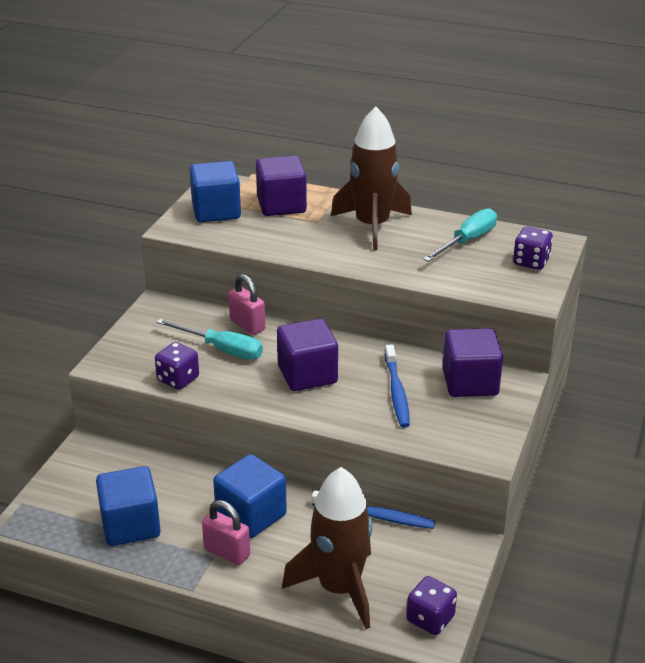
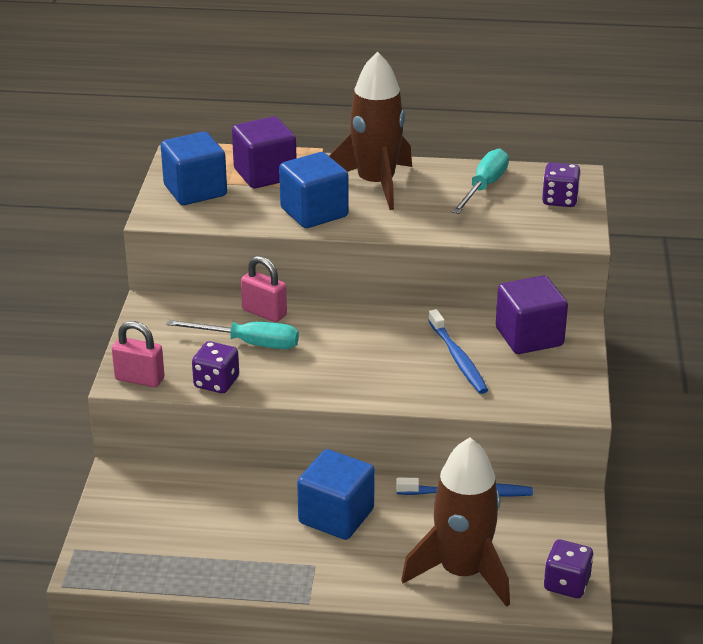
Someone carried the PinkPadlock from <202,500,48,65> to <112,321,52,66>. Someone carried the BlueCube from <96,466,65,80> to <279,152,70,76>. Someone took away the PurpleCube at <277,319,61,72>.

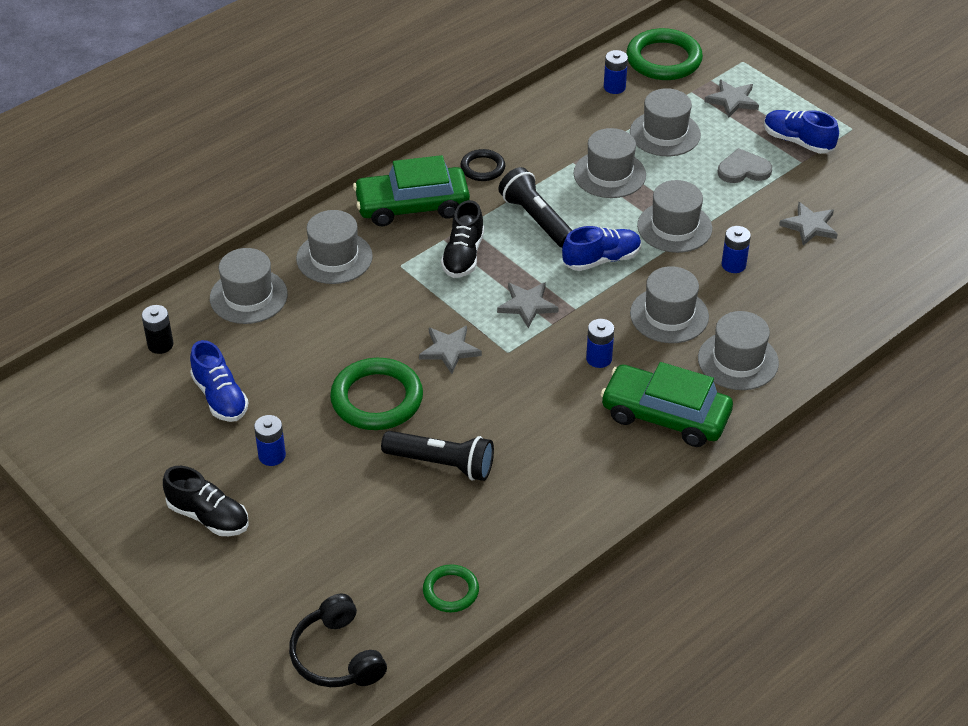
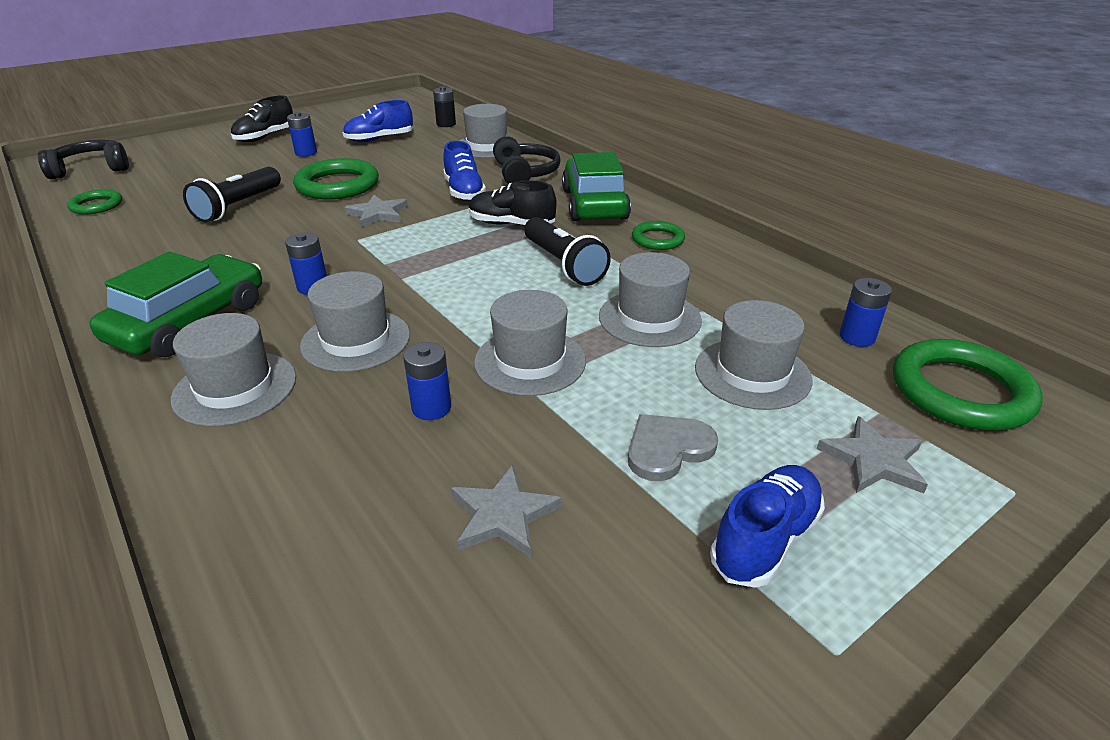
Someone carried the BlueShoe from <562,226,79,45> to <443,141,43,60>. Someone swapped the GreyHat at <296,210,77,74> for the BlackHeadphones at <493,136,68,48>. Someone rotated the BlackFlashlight at <498,167,74,81> by 90 degrees clockwise. Someone rotated the GreyHeart at <718,148,54,35> by 120 degrees counterclockwise. Someone repainted the BlackRing at <460,149,45,32>, which became the GreenRing at <632,221,53,29>. Someone took away the GreyStar at <497,282,62,46>.

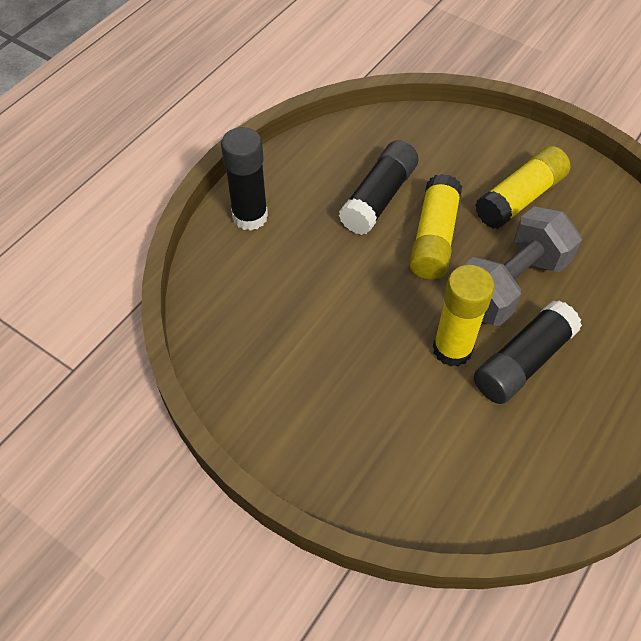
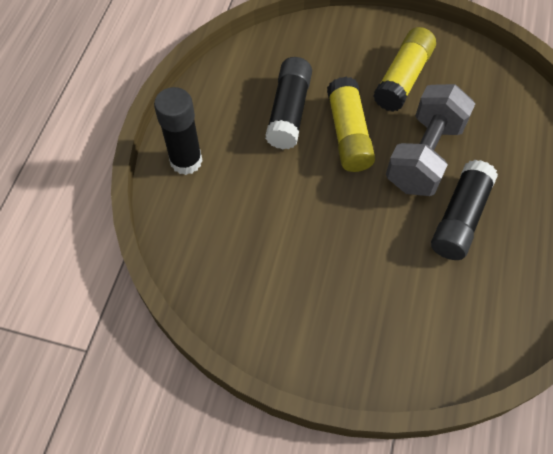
Someone took away the YellowGlueStick at <433,265,62,102>.

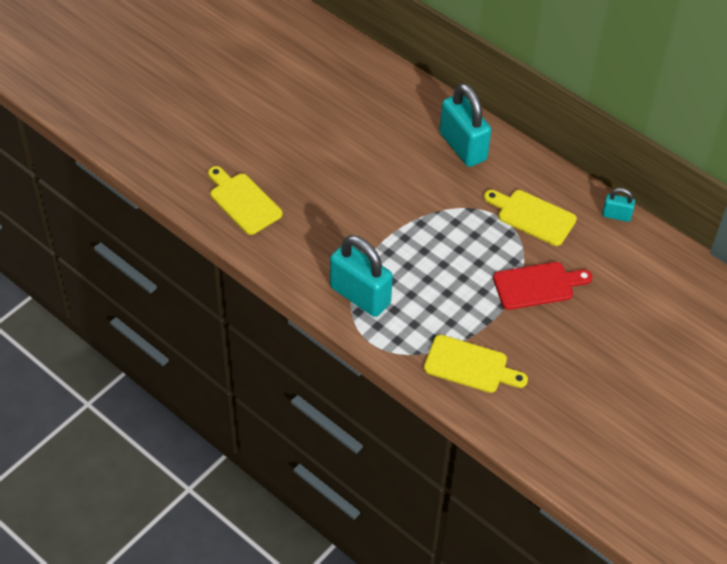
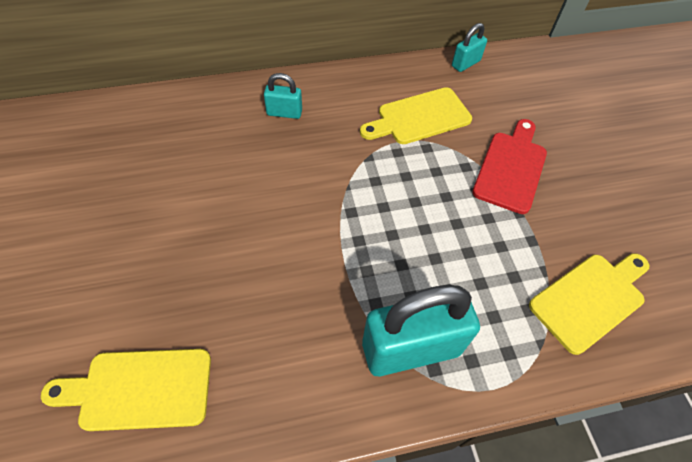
Someone scaled the TurquoisePadlock at <440,83,51,84> by 0.48.

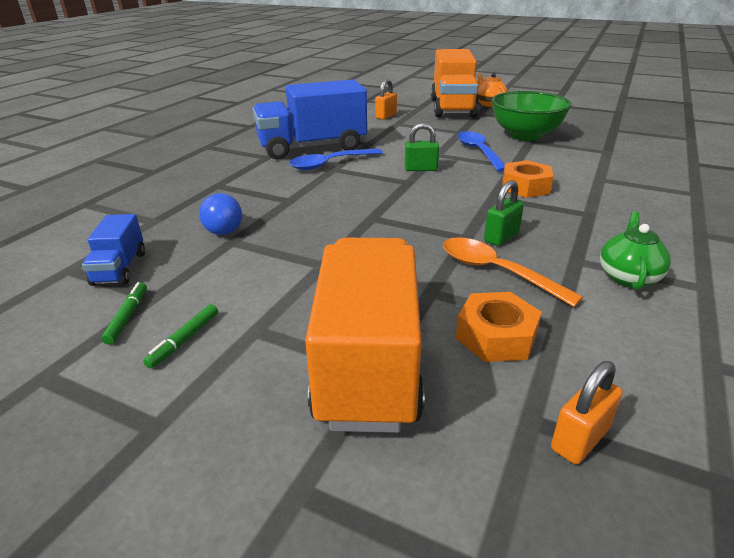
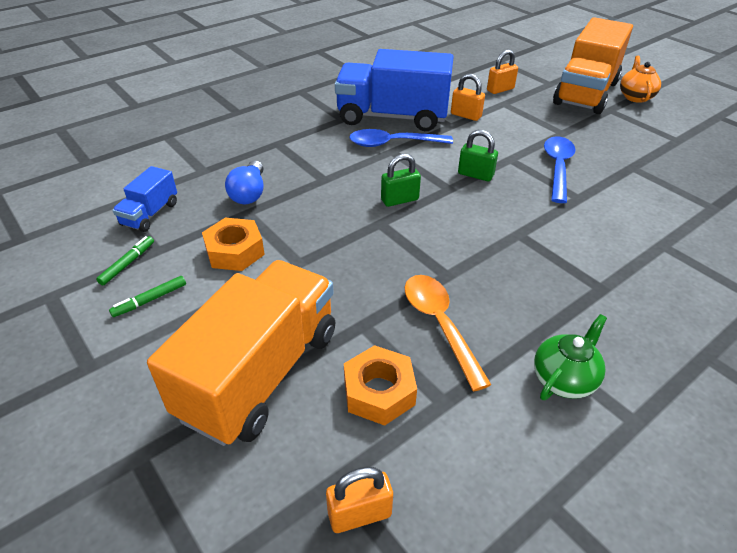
Someone carried the OrangeNut from <503,160,51,38> to <202,218,63,53>. Someone carried the GreenPadlock from <484,180,40,66> to <381,154,40,53>. Someone put down the OrangePadlock at <451,74,34,47>. Someone took away the GreenBowl at <491,91,81,50>.

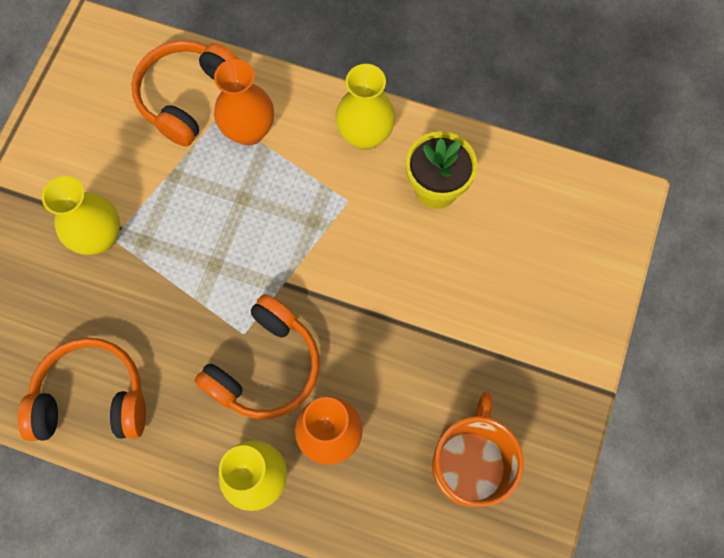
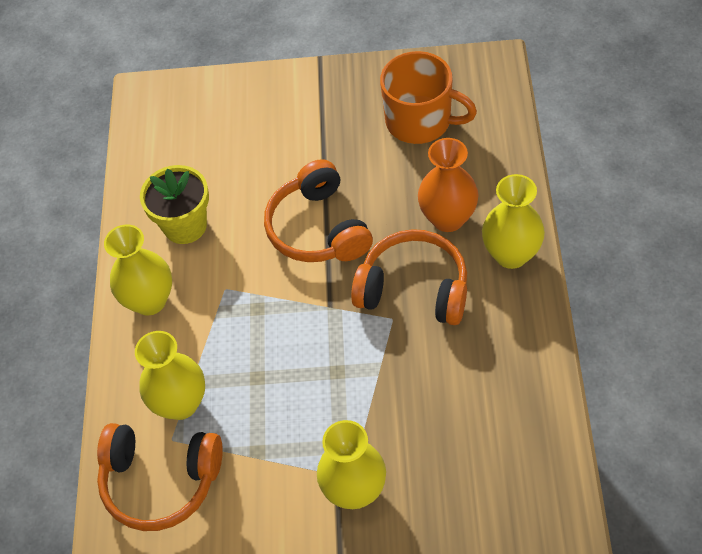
Someone repainted the OrangeVase at <214,59,60,86>, which became the YellowVase at <135,331,70,89>. Someone carried the OrangeHeadphones from <18,338,128,103> to <264,159,109,103>. Someone rotated the OrangeMug at <432,392,92,115> by 150 degrees counterclockwise.

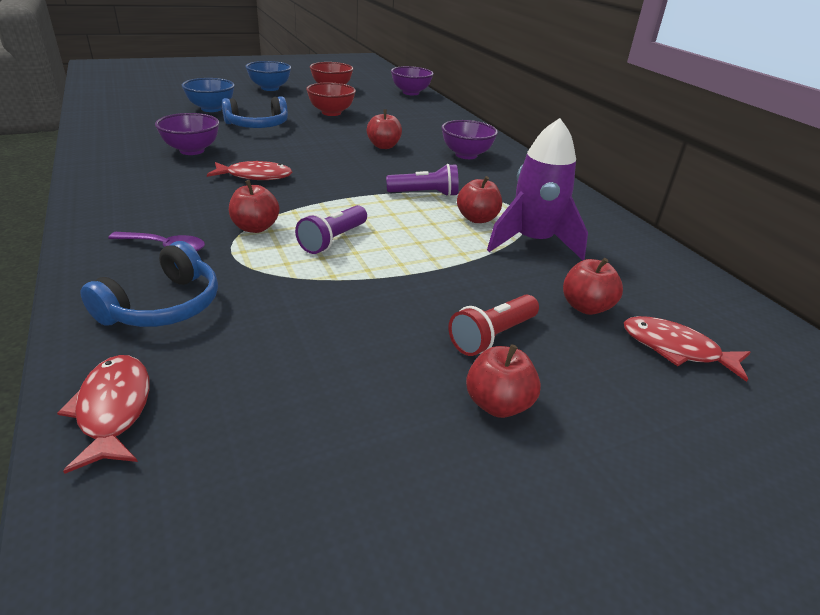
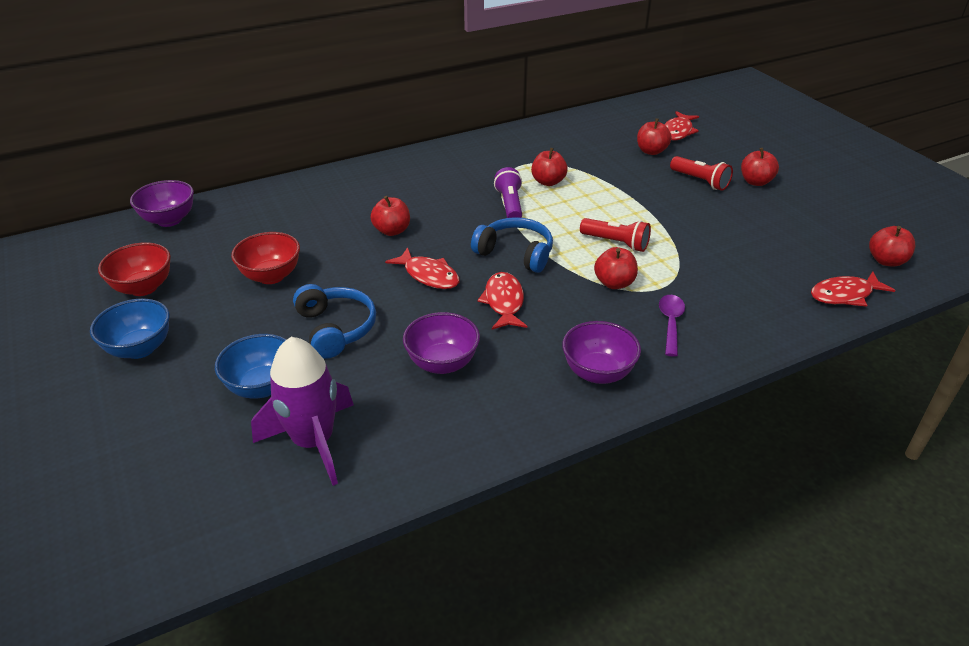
Someone carried the PurpleRocket from <487,118,101,142> to <251,337,103,149>. Someone put down the RedFish at <385,247,75,42>. Someone carried the BlueHeadphones from <80,241,138,86> to <471,217,82,56>. Someone carried the PurpleBowl from <441,120,57,39> to <562,321,79,63>. Someone repainted the PurpleFlashlight at <295,205,72,49>, which became the RedFlashlight at <580,218,71,34>. Someone put down the RedApple at <869,226,46,41>.

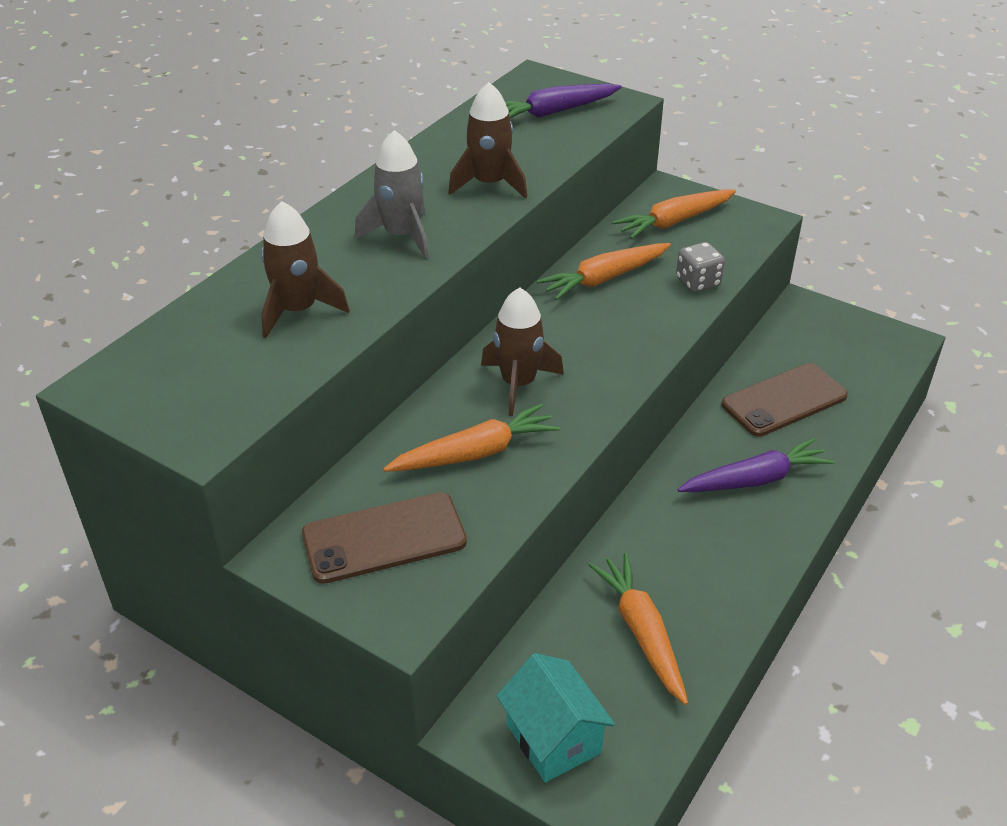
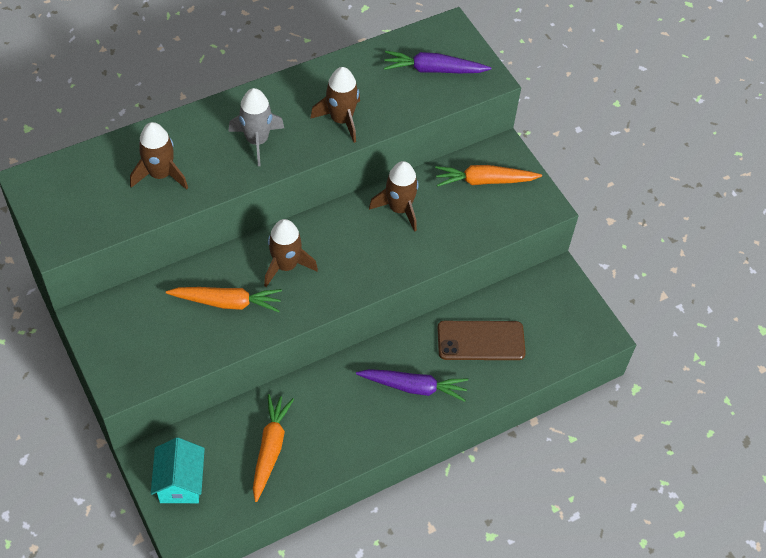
Someone swapped the OrangeCarrot at <537,243,134,57> for the BrownRocket at <369,161,50,71>. Someone took away the BrownPhone at <302,492,165,92>. Someone took away the GreyDice at <676,242,49,51>.

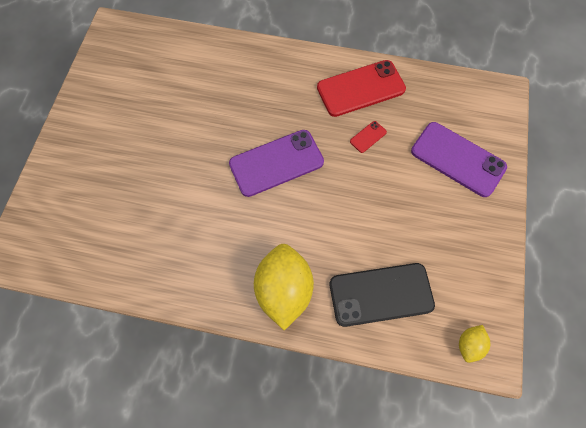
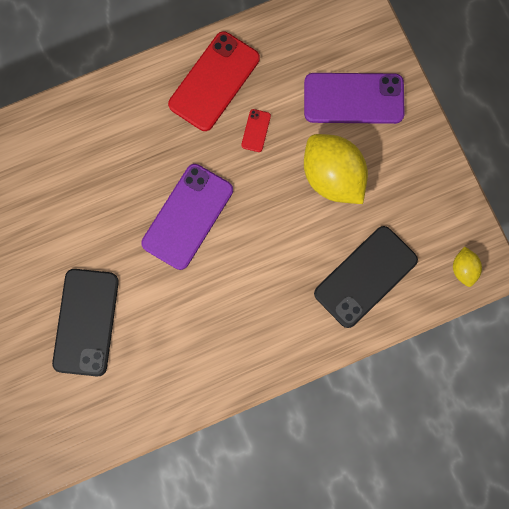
Someone put down the BlackPhone at <52,269,67,107>. Someone carried the YellowLemon from <254,244,60,86> to <304,134,64,70>.

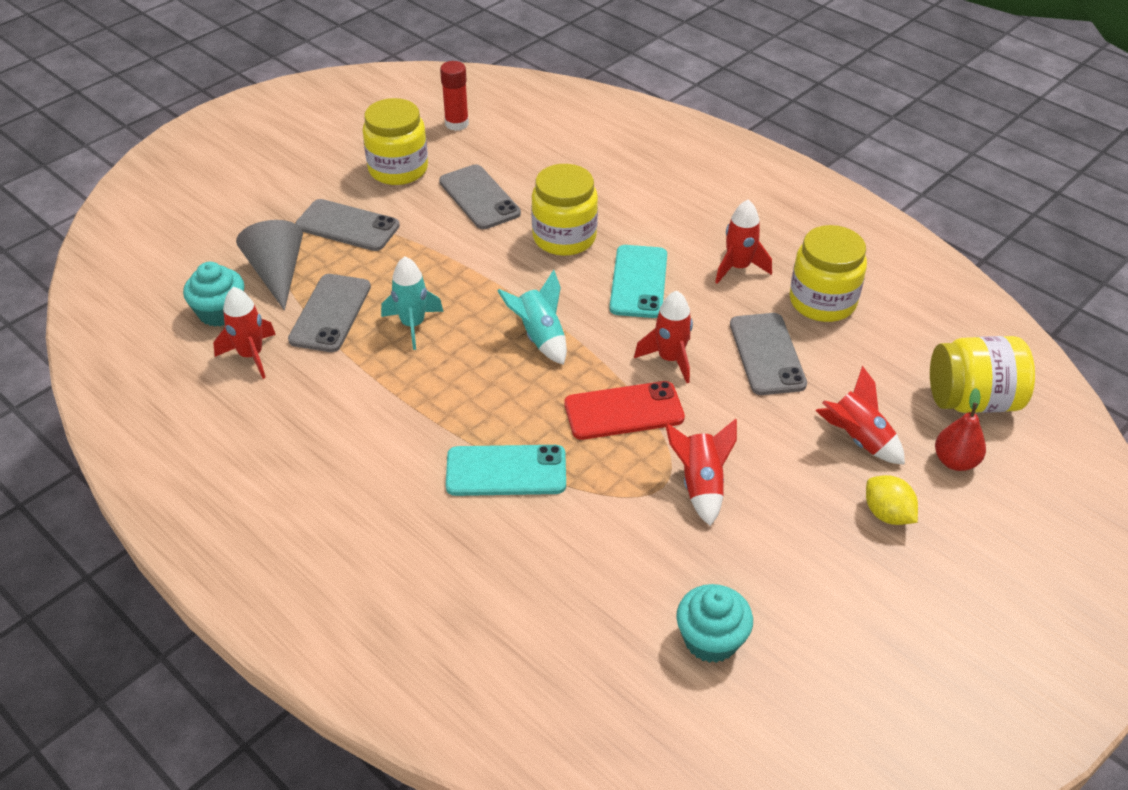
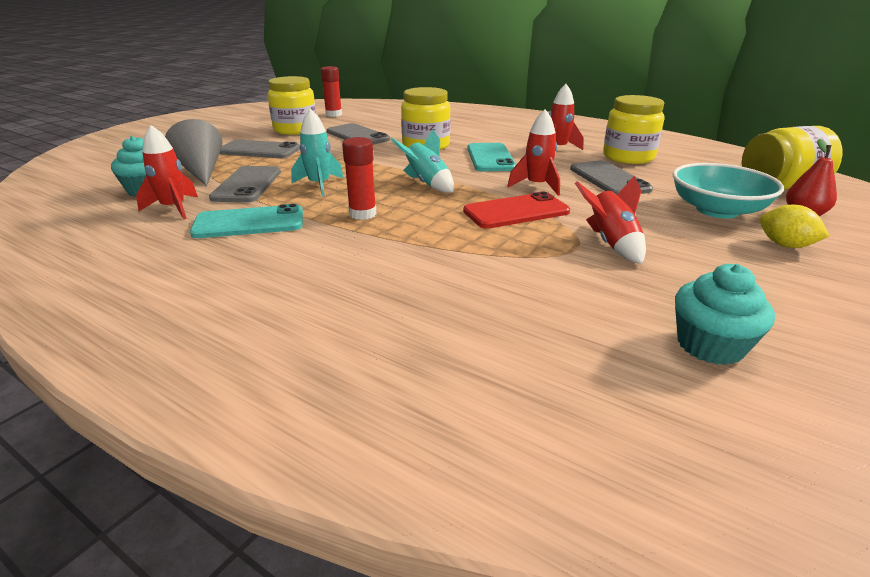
Someone carried the TurquoisePhone from <446,445,120,51> to <190,204,113,34>. Someone put down the RedGlueStick at <342,137,35,83>. Someone swapped the RedRocket at <815,366,90,99> for the TurquoiseBowl at <672,163,112,55>.

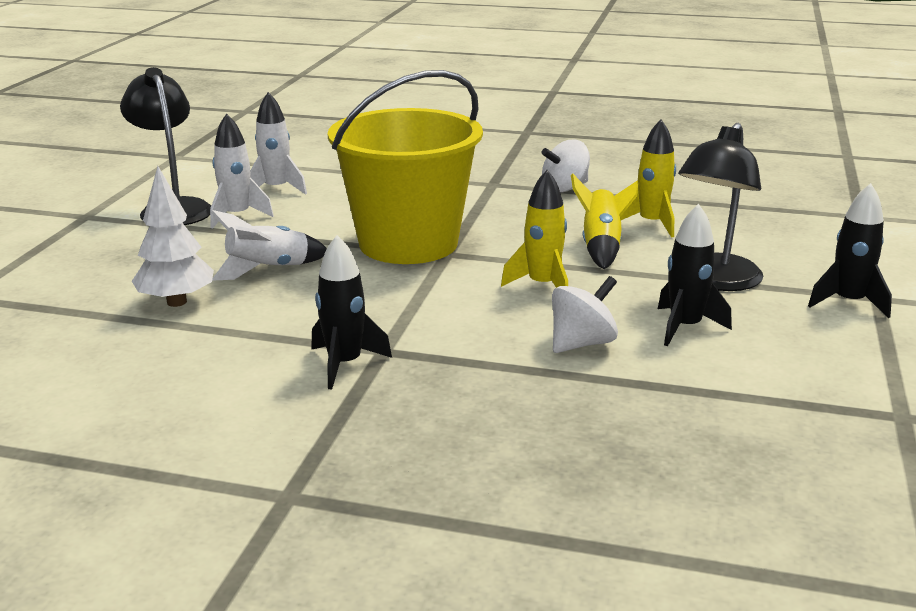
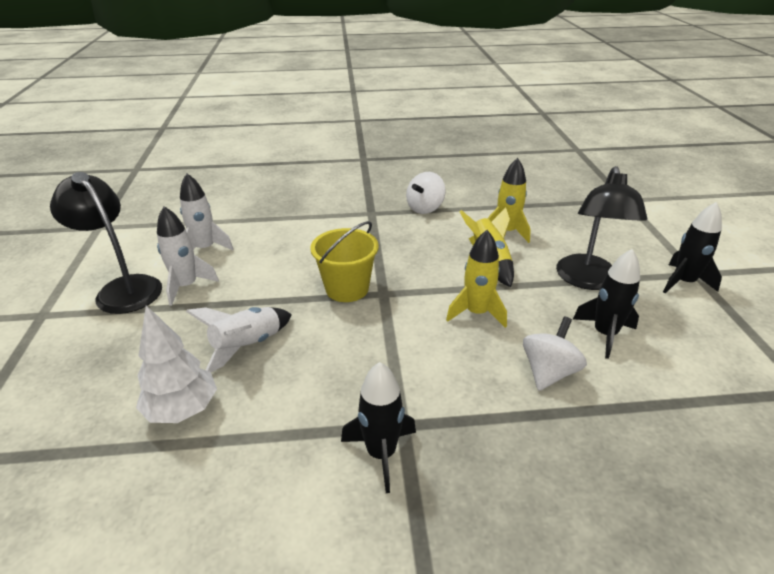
Someone scaled the YellowBucket at <328,70,155,194> by 0.54.

